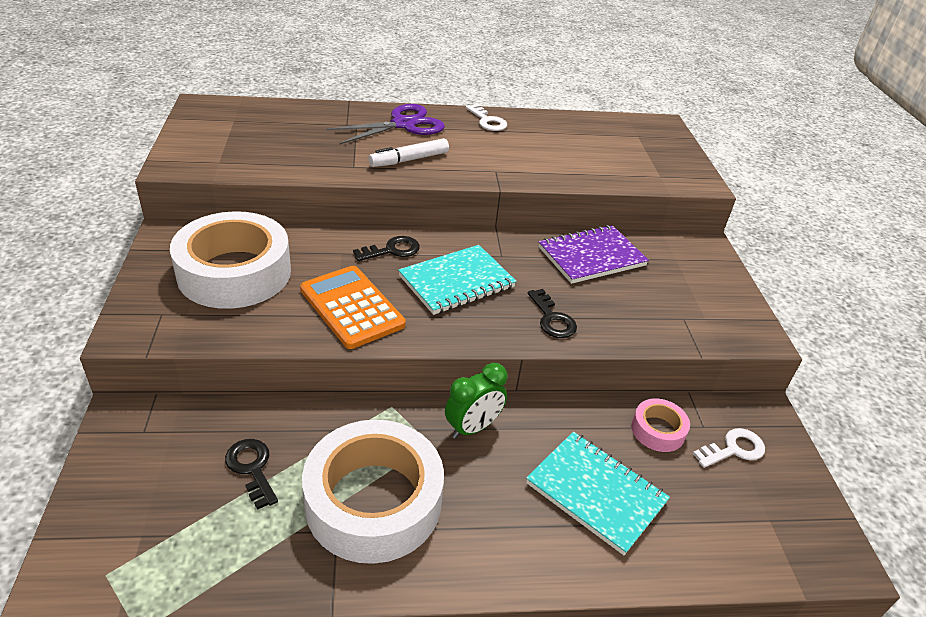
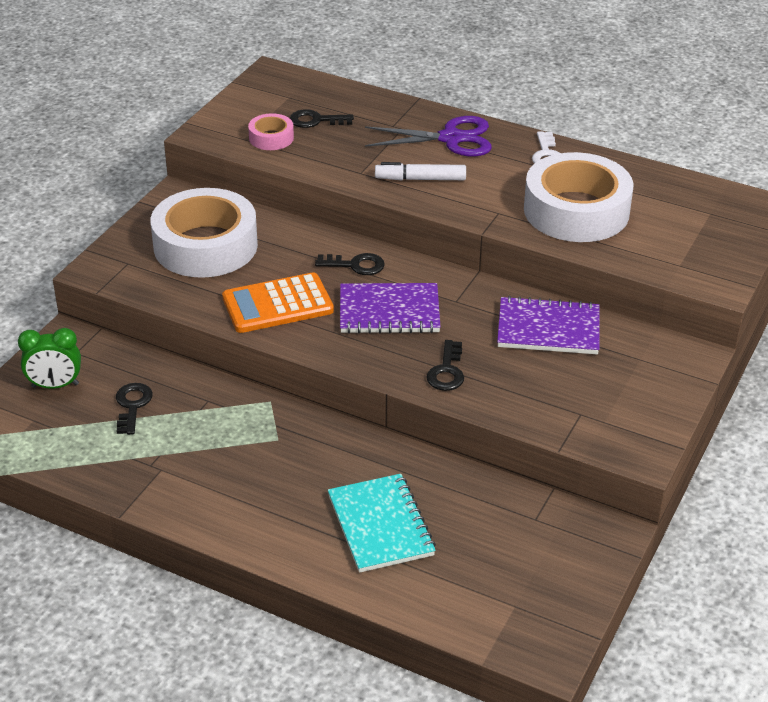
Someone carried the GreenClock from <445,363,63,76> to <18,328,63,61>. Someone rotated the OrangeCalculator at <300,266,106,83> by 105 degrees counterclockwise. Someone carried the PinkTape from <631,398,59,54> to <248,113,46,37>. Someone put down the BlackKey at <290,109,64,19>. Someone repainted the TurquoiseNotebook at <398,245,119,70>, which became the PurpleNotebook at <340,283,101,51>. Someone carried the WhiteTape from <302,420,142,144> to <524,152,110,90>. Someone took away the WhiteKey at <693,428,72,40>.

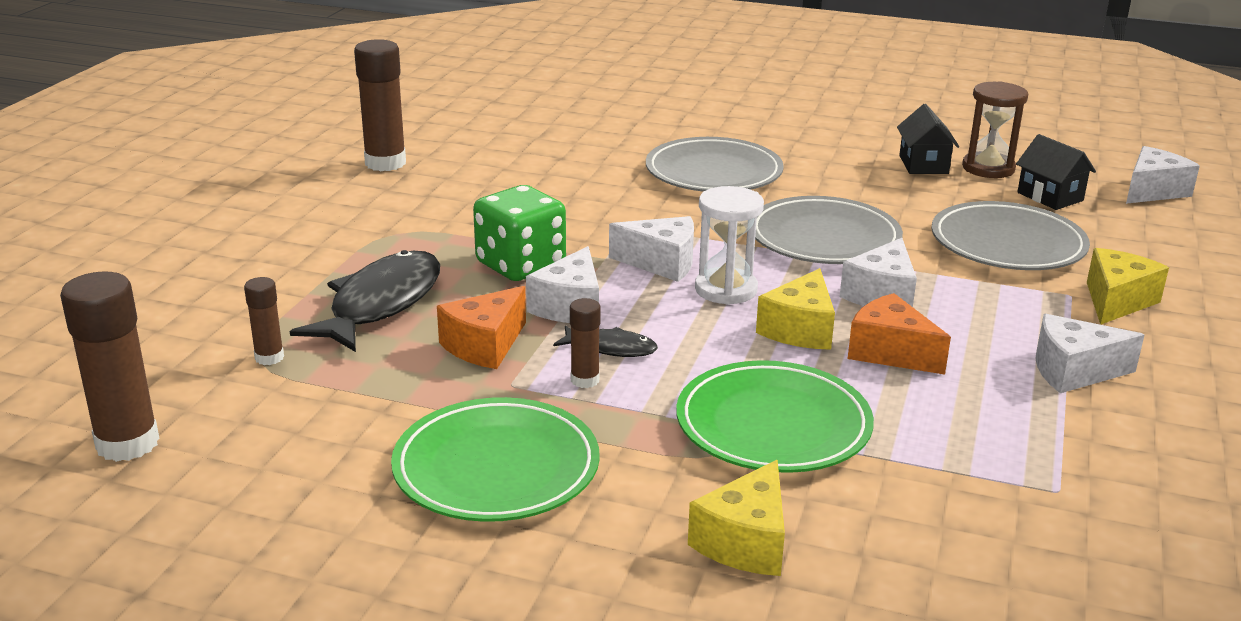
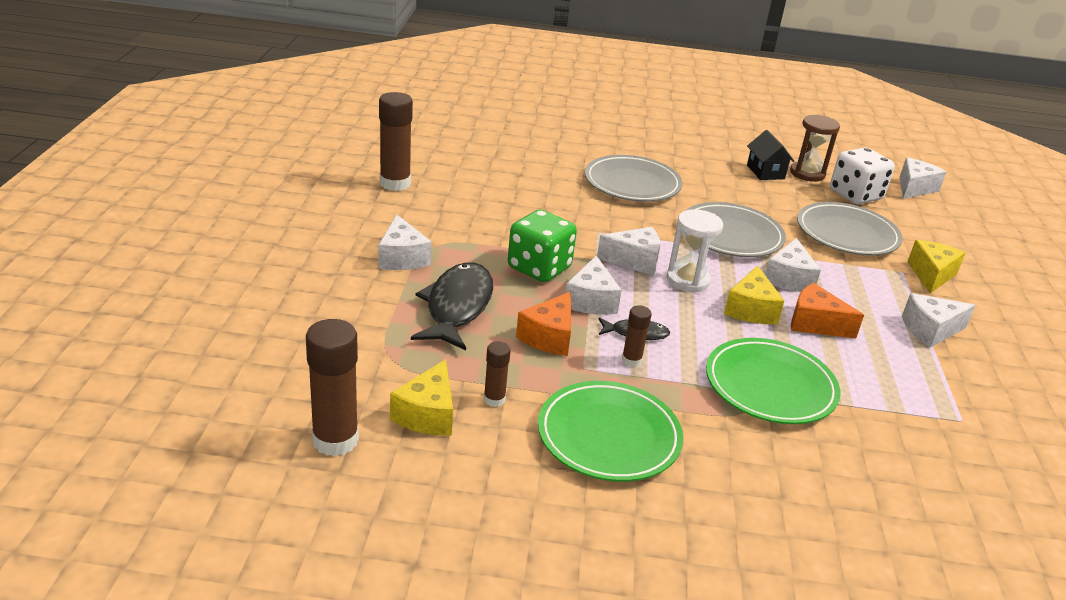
Someone put down the WhiteCheese at <378,215,54,55>. Someone carried the YellowCheese from <688,460,97,116> to <390,359,63,77>. Someone carried the BrownGlueStick from <244,277,40,88> to <484,341,27,66>. Someone swapped the BlackHouse at <1016,134,80,76> for the WhiteDice at <830,147,65,57>.

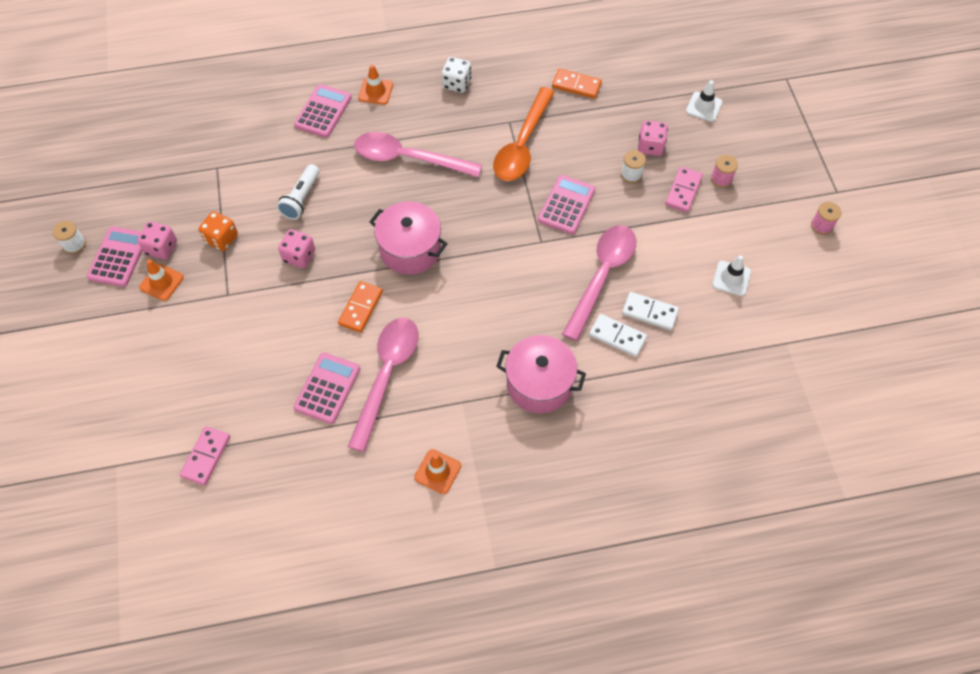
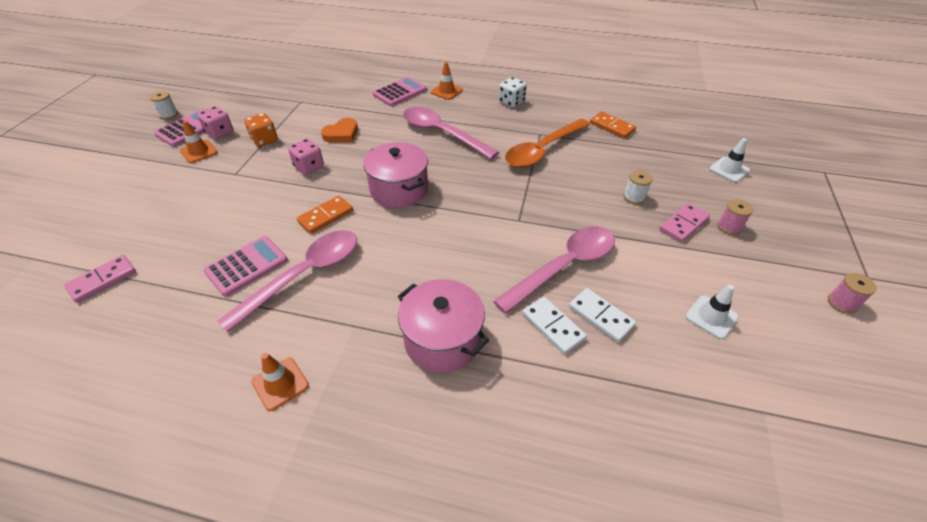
Someone swapped the WhiteFlashlight at <277,164,43,56> for the OrangeHeart at <321,118,37,24>. Someone took away the PinkCalculator at <538,175,57,59>. Someone took away the PinkDice at <638,120,30,36>.

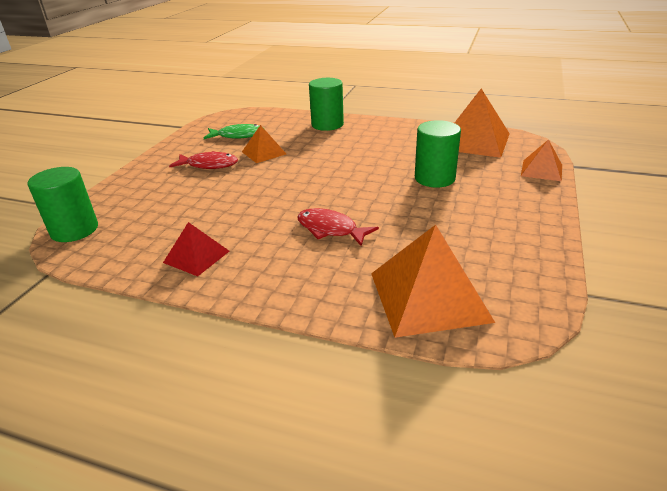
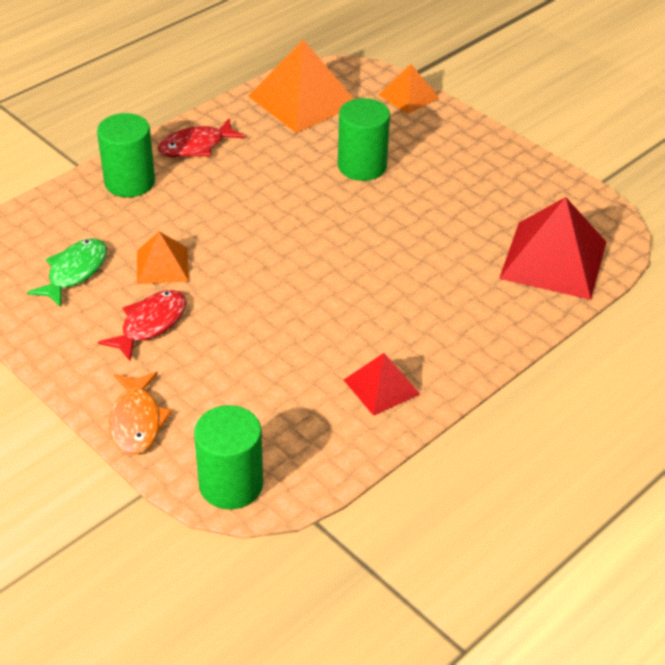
Someone put down the OrangeFish at <109,372,63,83>. Someone carried the RedFish from <297,208,82,38> to <158,119,87,38>. Someone repainted the OrangePyramid at <371,225,124,113>, which became the RedPyramid at <499,197,107,103>.

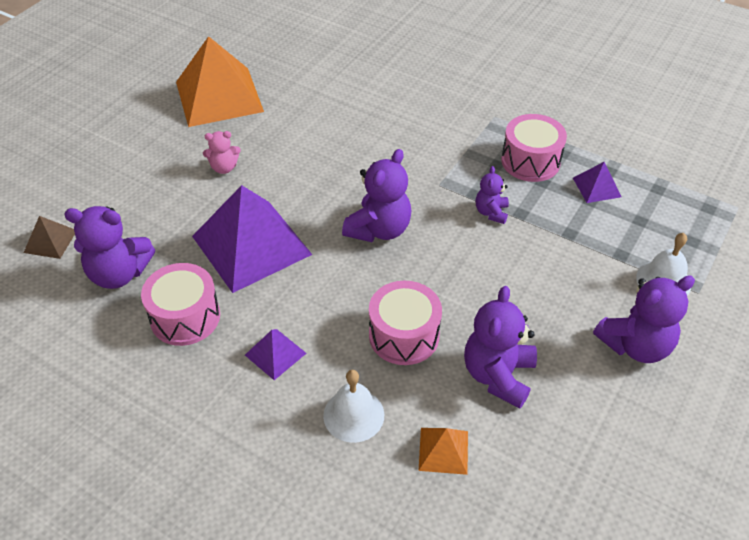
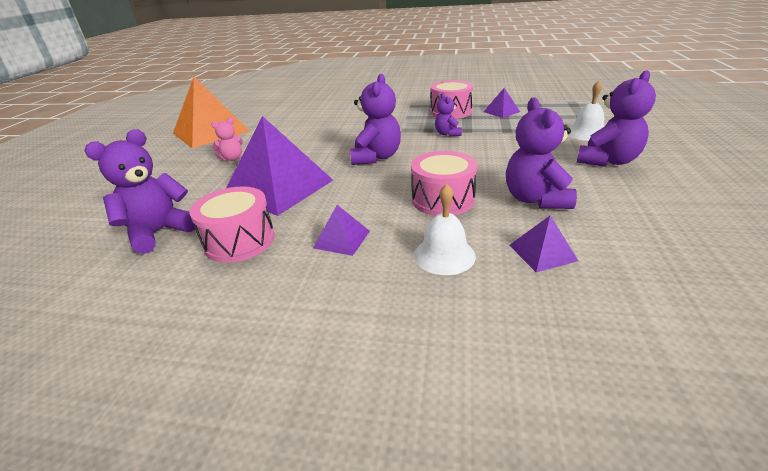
Someone rotated the PurpleTeddyBear at <64,206,91,83> by 150 degrees clockwise. Someone repainted the OrangePyramid at <419,428,49,47>, which became the PurplePyramid at <509,216,69,56>. Someone took away the BrownPyramid at <23,216,52,43>.

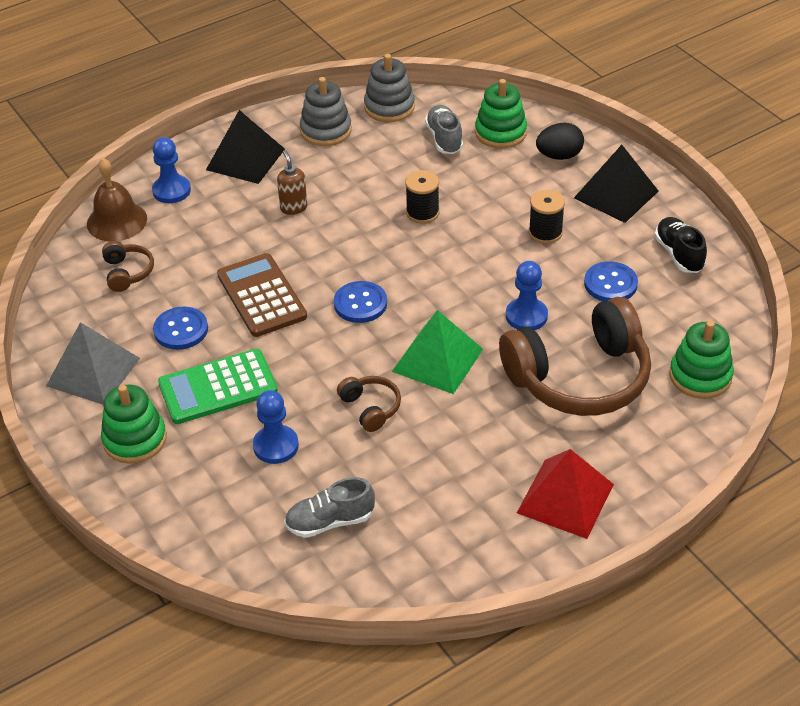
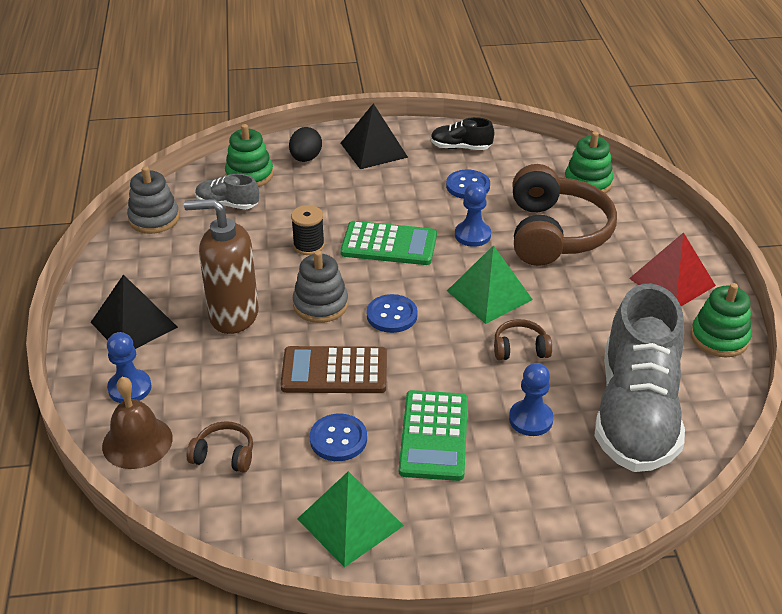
Someone scaled the BrownSoapDispenser at <277,150,30,65> by 2.16. Someone carried the GreyStackingToy from <300,77,52,69> to <293,250,55,73>. Someone repainted the GreyPyramid at <46,322,94,83>, which became the GreenPyramid at <297,471,107,97>. Someone put down the GreenCalculator at <340,221,97,44>. Someone scaled the GreyShoe at <284,477,91,61> by 2.31. Someone carried the GreenStackingToy from <101,385,66,79> to <691,283,60,74>. Someone took away the BlackSpool at <529,190,36,54>.

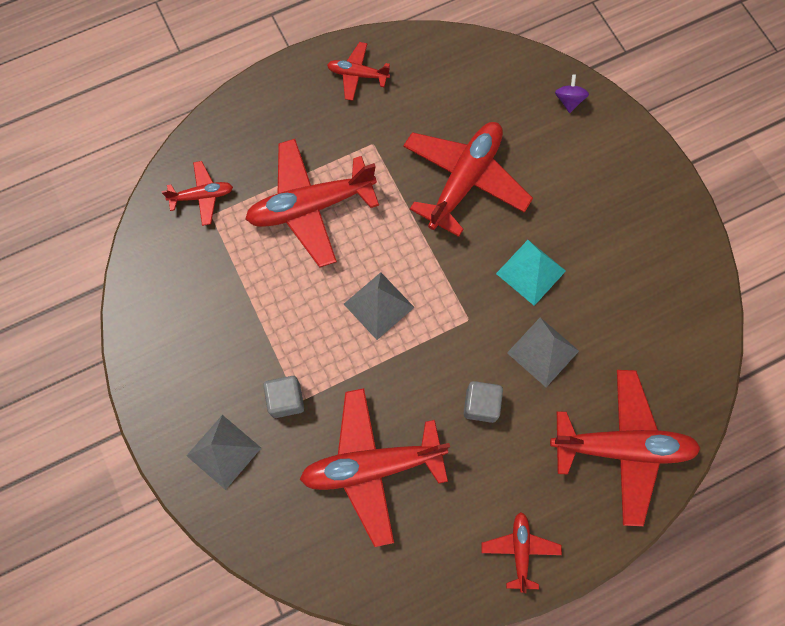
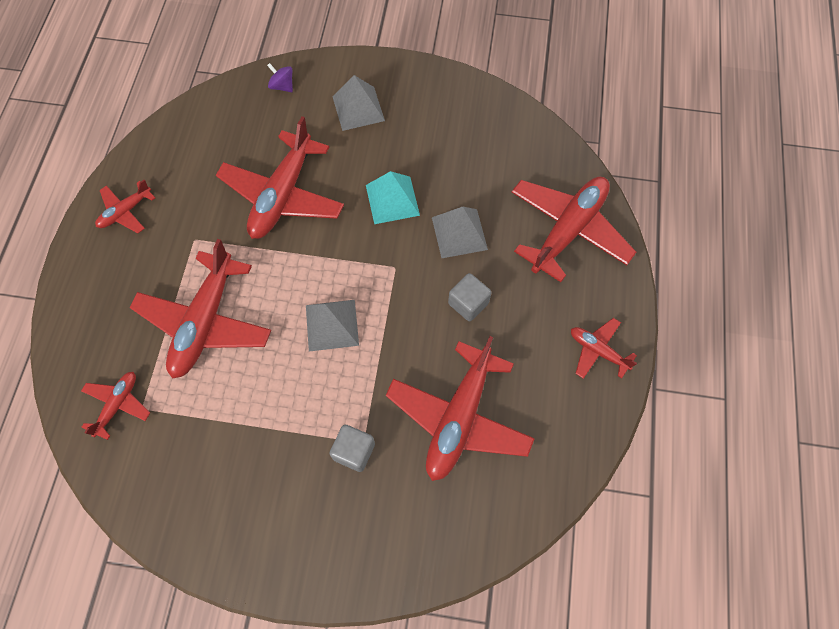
Someone rotated the RedPlane at <403,122,130,115> by 135 degrees counterclockwise. Someone carried the GreyPyramid from <186,415,75,75> to <332,75,53,56>.

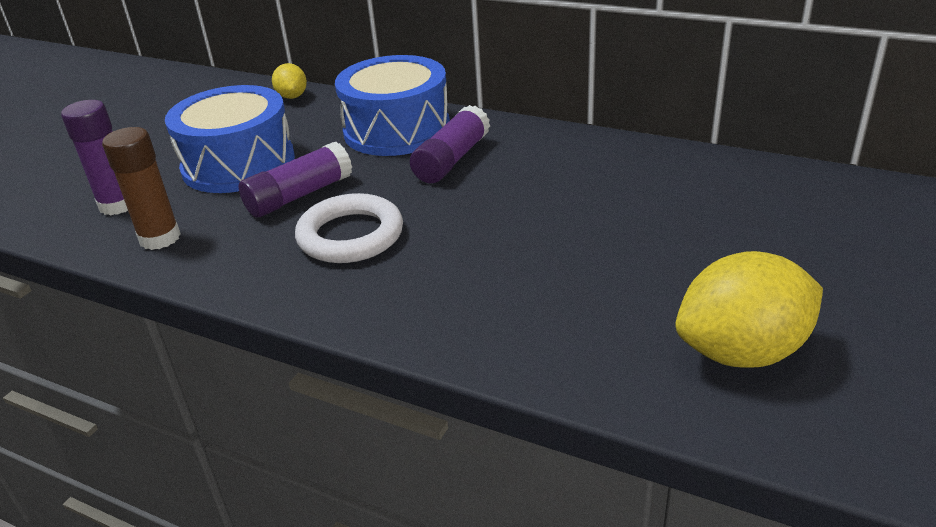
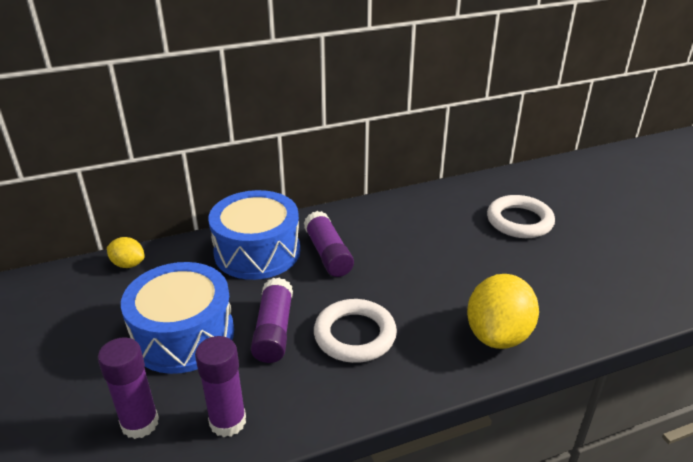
Someone repainted the BrownGlueStick at <102,127,79,123>, which became the PurpleGlueStick at <195,336,51,101>. Someone carried the YellowLemon from <675,251,148,117> to <467,274,72,75>. Someone put down the WhiteRing at <487,195,68,43>.

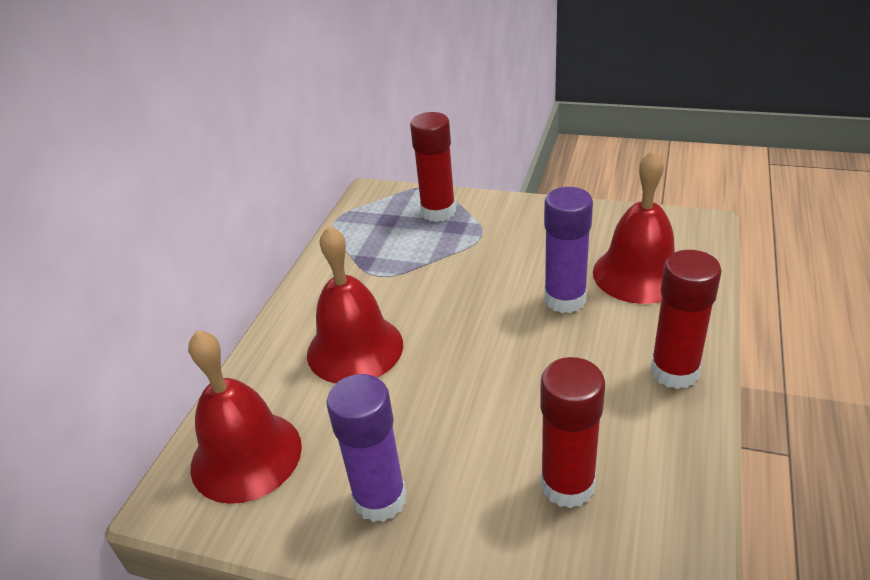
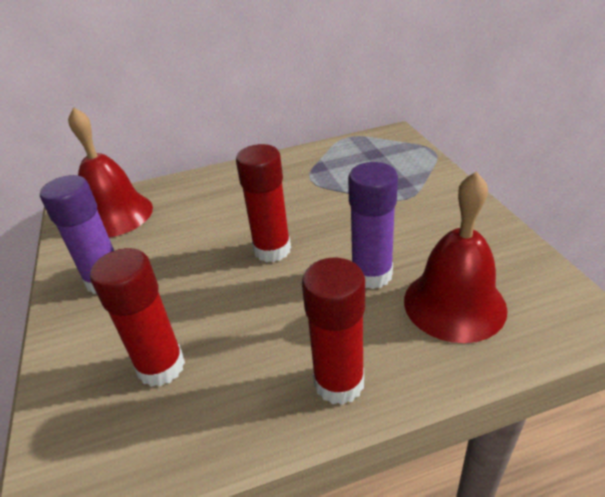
Someone carried the RedGlueStick from <410,112,46,110> to <236,144,55,118>. Someone took away the RedBell at <307,226,96,157>.

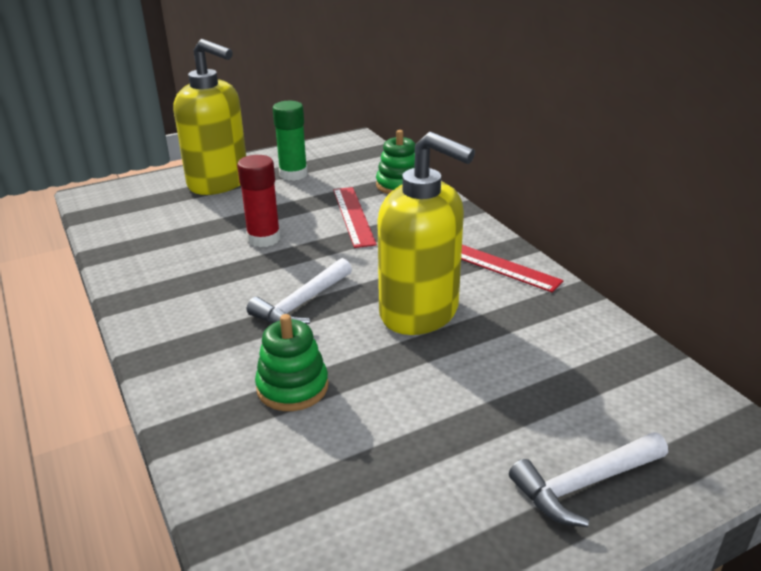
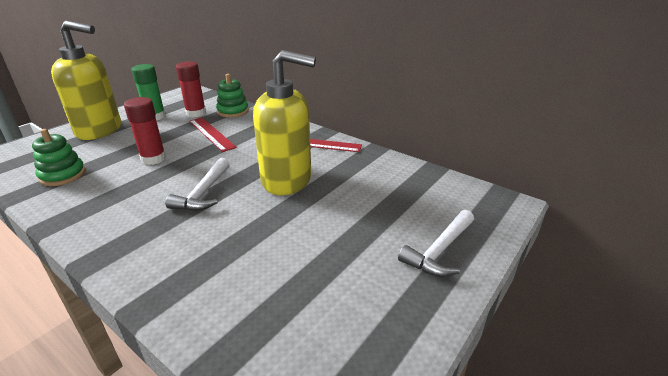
Someone carried the GreenStackingToy from <255,314,73,97> to <32,129,54,57>. Someone put down the RedGlueStick at <176,61,30,56>.

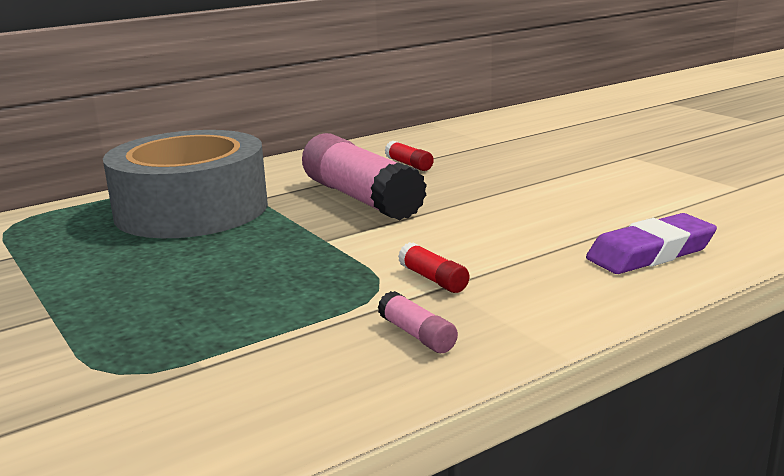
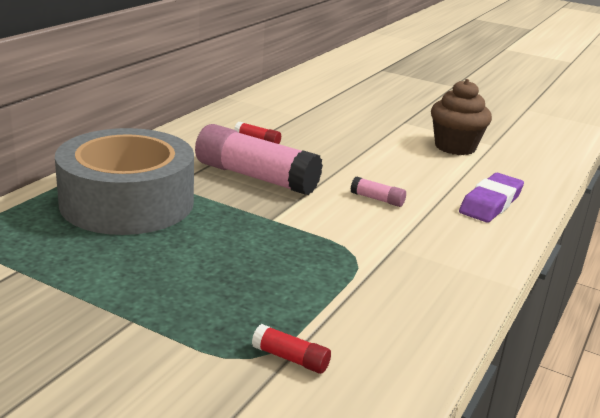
Someone carried the RedGlueStick from <398,242,71,51> to <252,324,79,50>. Someone carried the PinkGlueStick from <378,291,80,62> to <350,177,56,30>. Someone put down the BrownCupcake at <431,79,61,76>.

